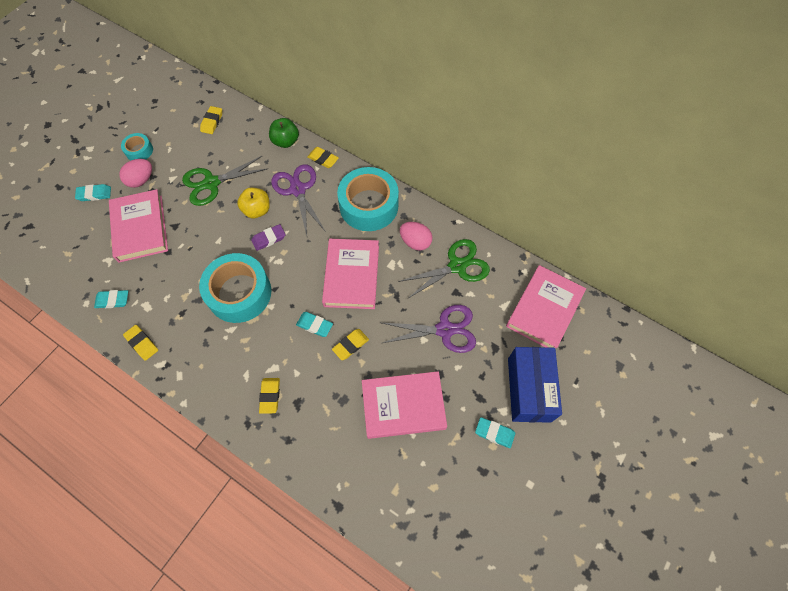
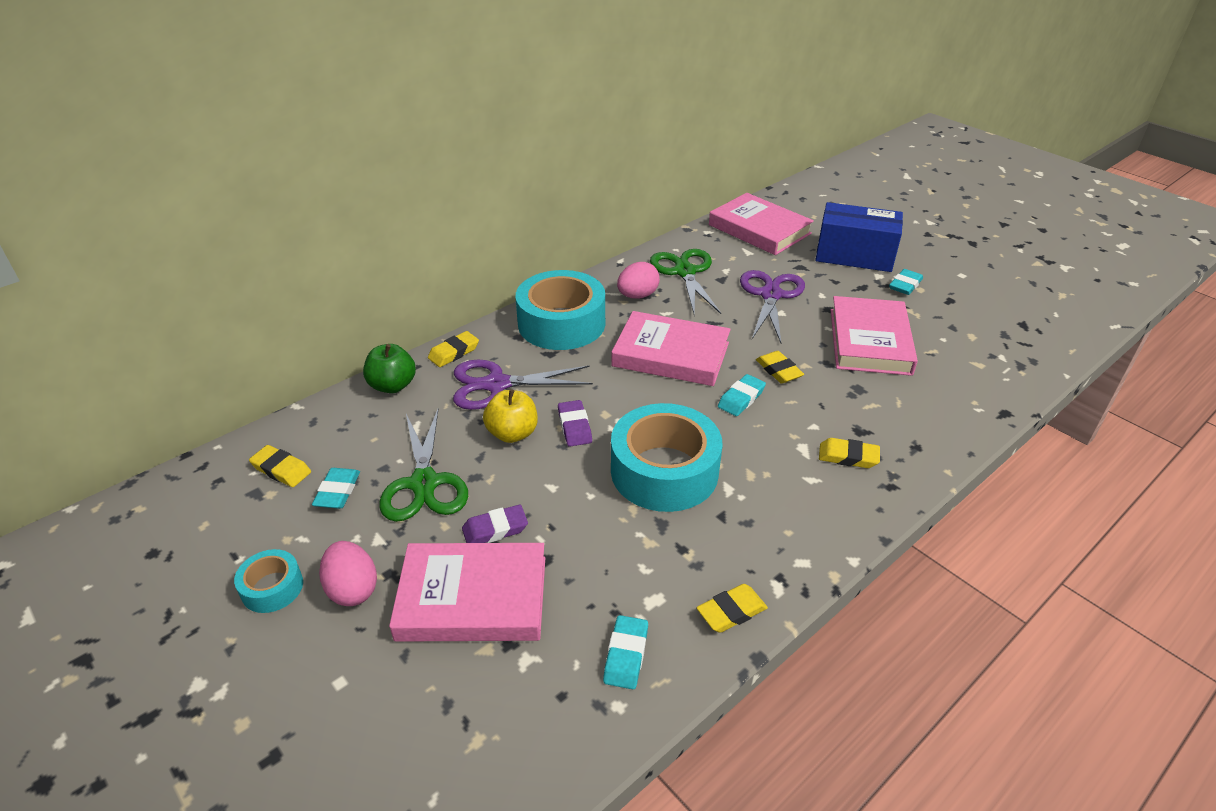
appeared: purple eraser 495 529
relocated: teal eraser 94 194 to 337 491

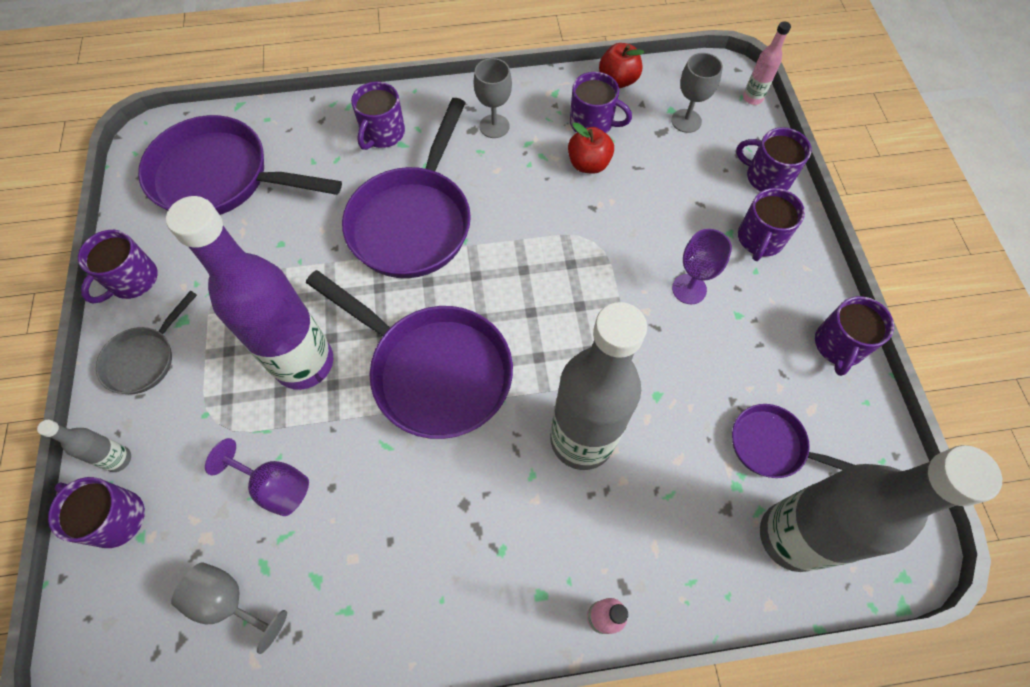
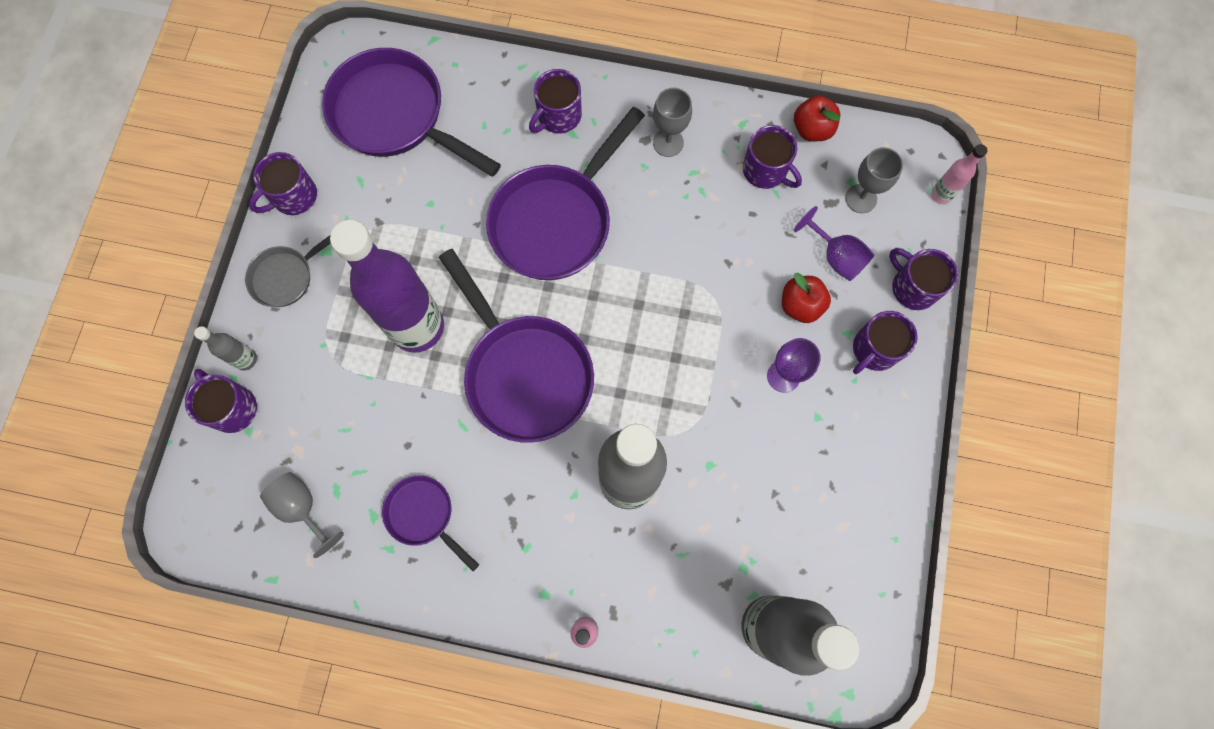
missing: purple tea mug 839 345
relocated: purple chalice 275 486 to 836 257; red apple fruit 588 164 to 800 305; purple pan 772 446 to 423 515

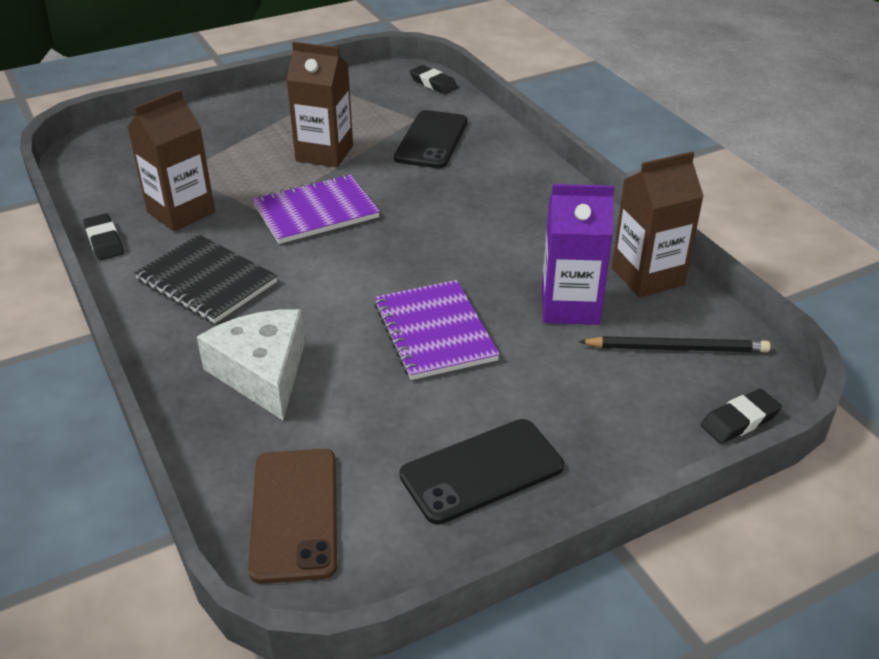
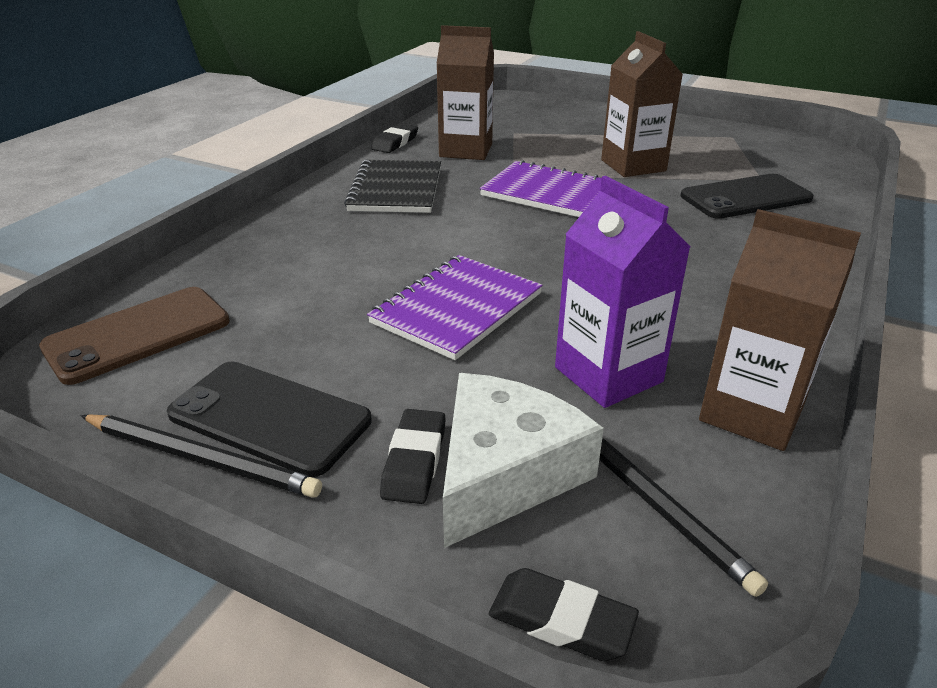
appeared: black lead pencil 201 458
relocated: pure white cheese wedge 262 372 to 504 473; black eraser 433 83 to 414 461

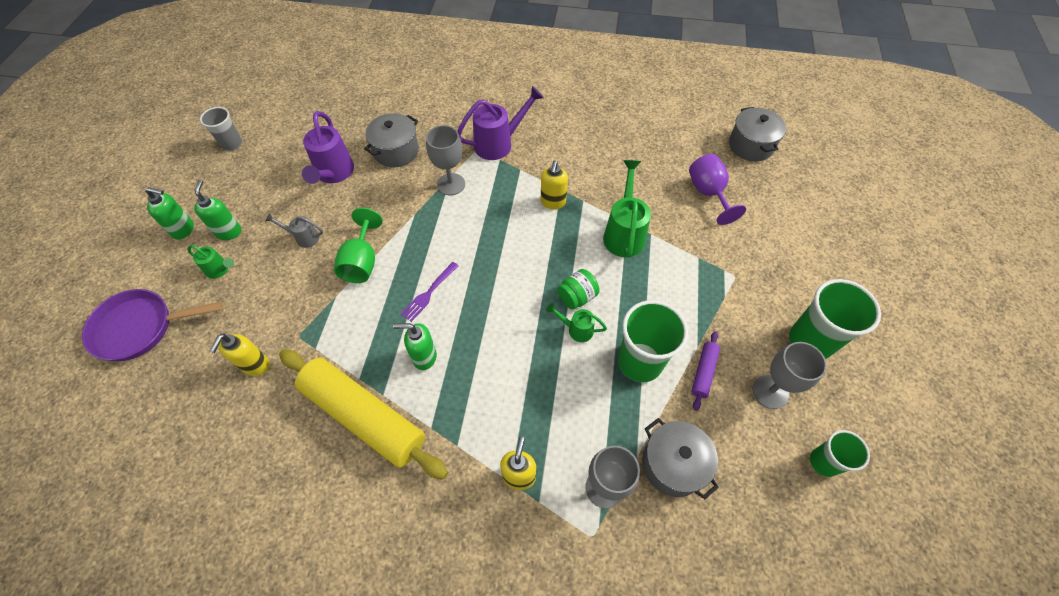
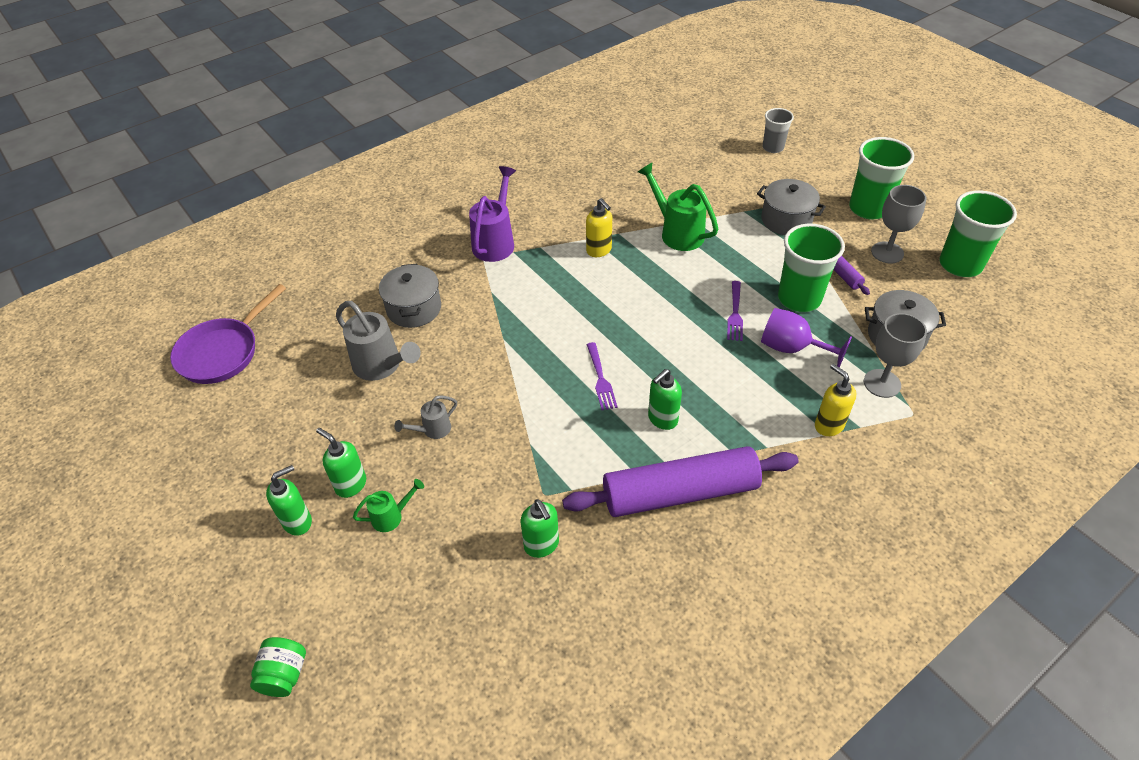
missing: green chalice 362 262; gray chalice 451 184
relocated: purple pan 140 328 to 223 352; gray beaker 232 144 to 773 147; green jar 577 297 to 284 675; purple chalice 708 193 to 791 348; gray stockpot 751 145 to 786 220
exchanged: green watering pot 576 329 to purple table fork 735 313
colour: yellow soap pump 255 365 to green soap pump 541 545; yellow dough roller 364 417 to purple dough roller 680 493; purple watering pot 333 173 to gray watering pot 381 366
size: green beaker 823 462 = 960 265 x1.69

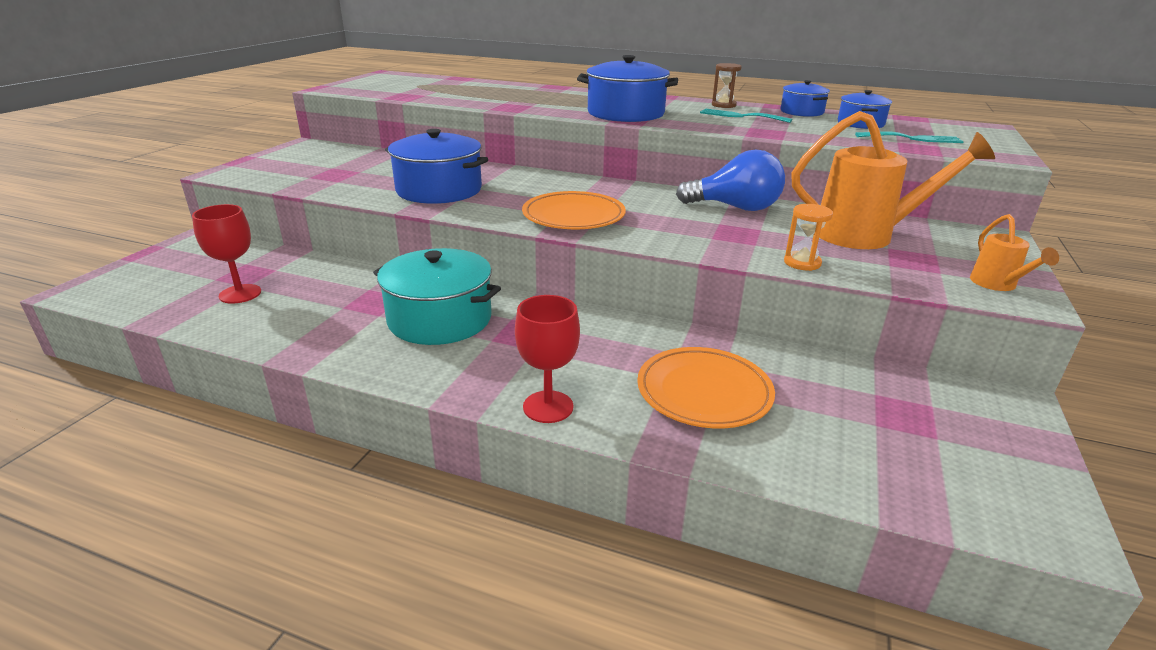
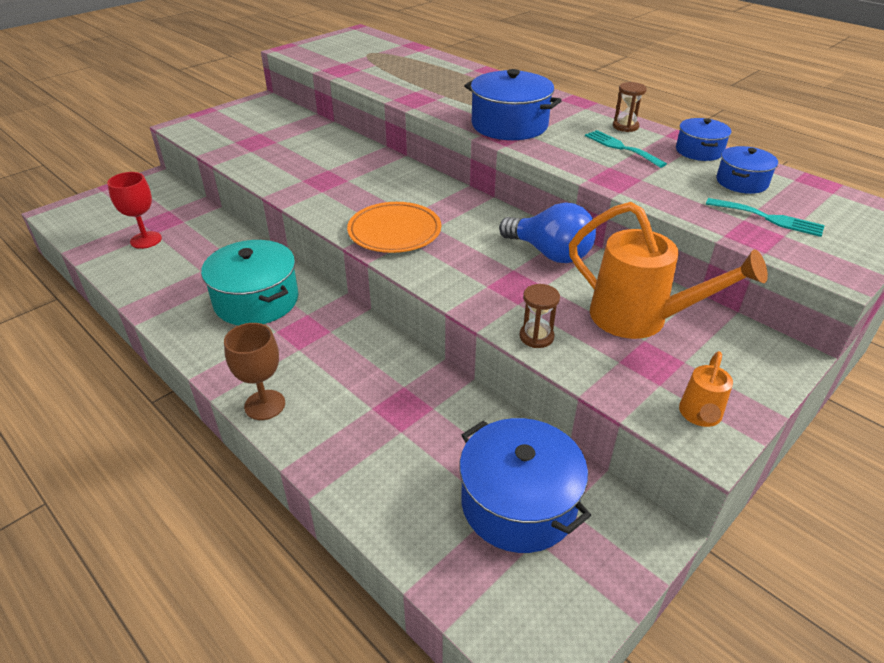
missing: orange-coloured plate 704 392
relocated: cobalt stockpot 439 190 to 518 503
colour: red chalice 548 407 to russet chalice 265 405; orange-coloured sandglass 802 263 to russet sandglass 536 337

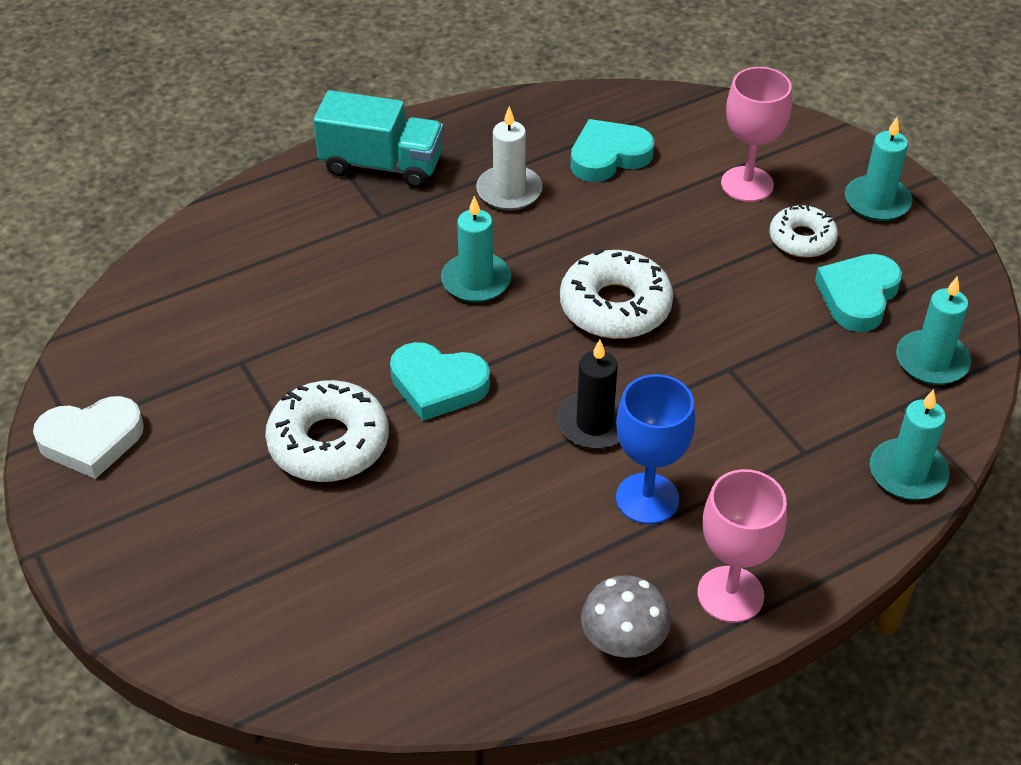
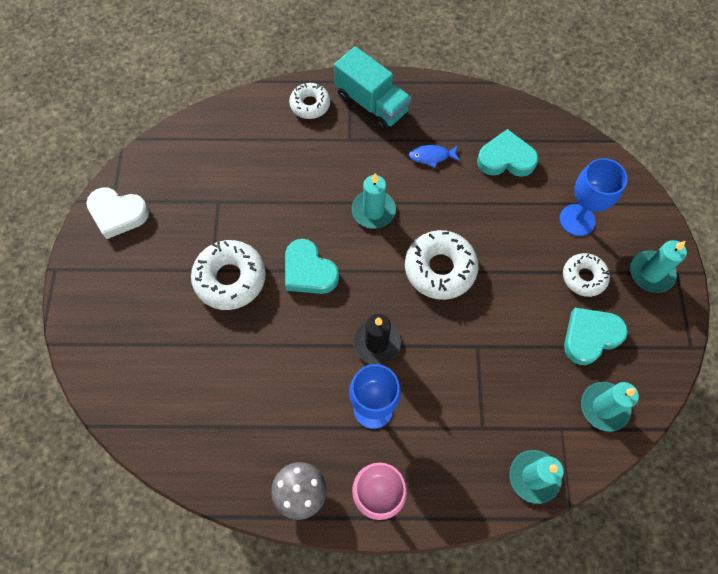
appeared: pure white glazed donut 310 105
exchanged: pure white candle 509 191 to cobalt toy fish 431 156
colour: pink chalice 747 184 to cobalt chalice 577 220

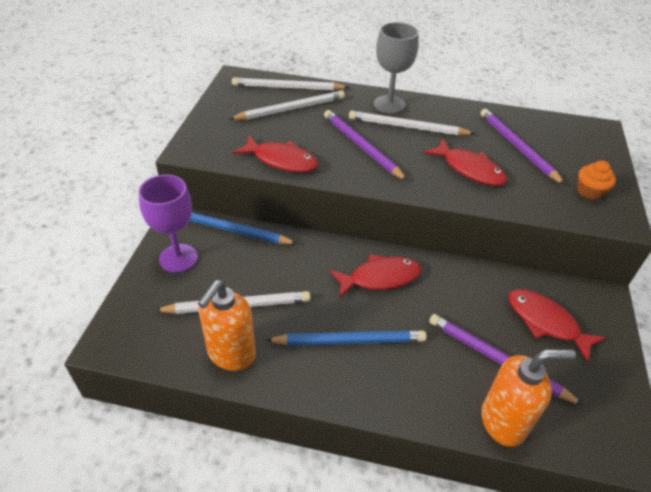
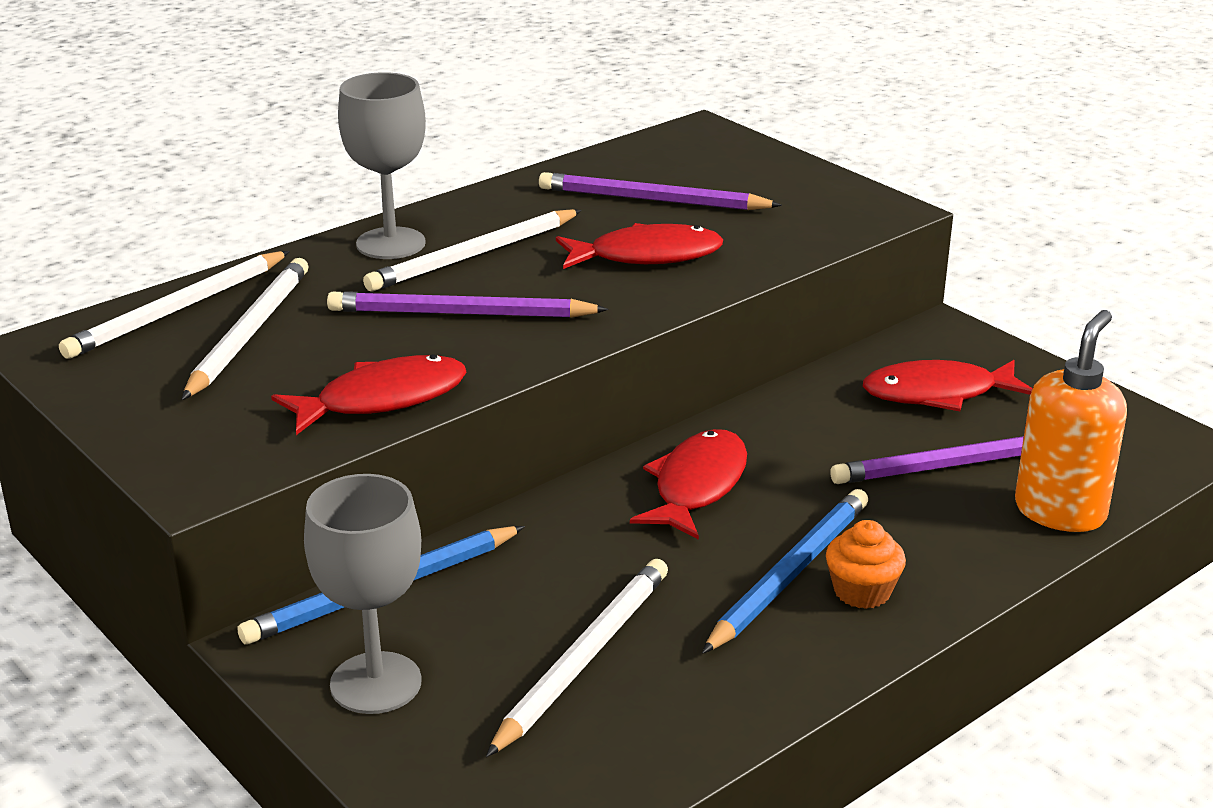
missing: orange-coloured soap pump 231 354
relocated: orange-coloured fairy cake 589 191 to 862 591
colour: purple chalice 178 258 to gray chalice 376 683

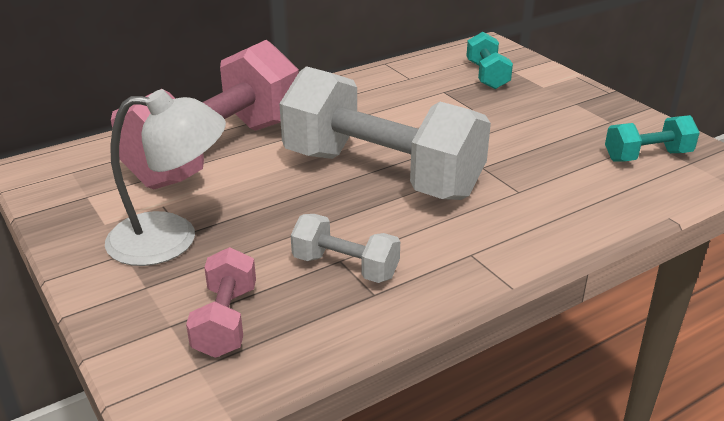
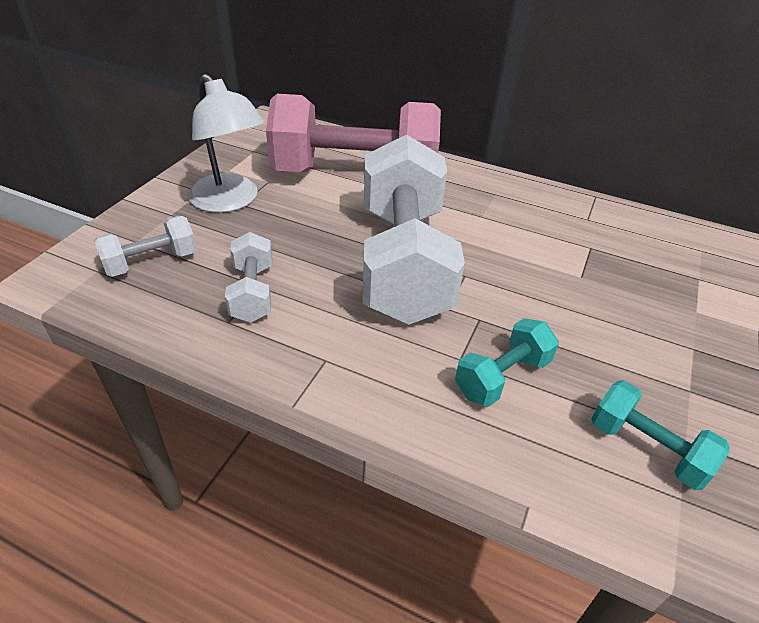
relocated: teal free weight 487 75 to 502 377
colour: pink free weight 226 321 to pure white free weight 151 262

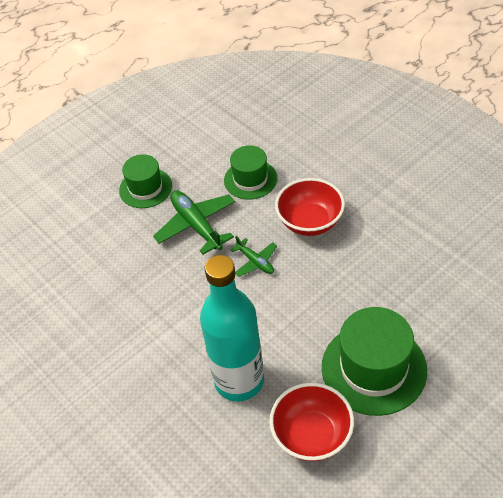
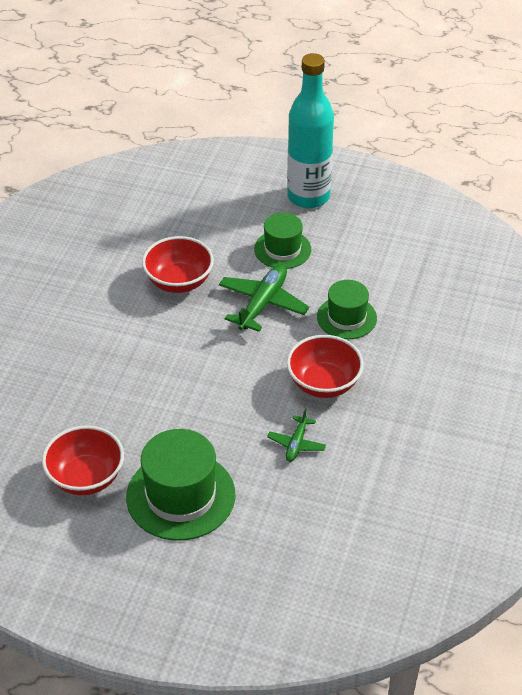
appeared: red bowl 179 281
relocated: teal flask 239 381 to 308 196; green plane 255 262 to 296 444

